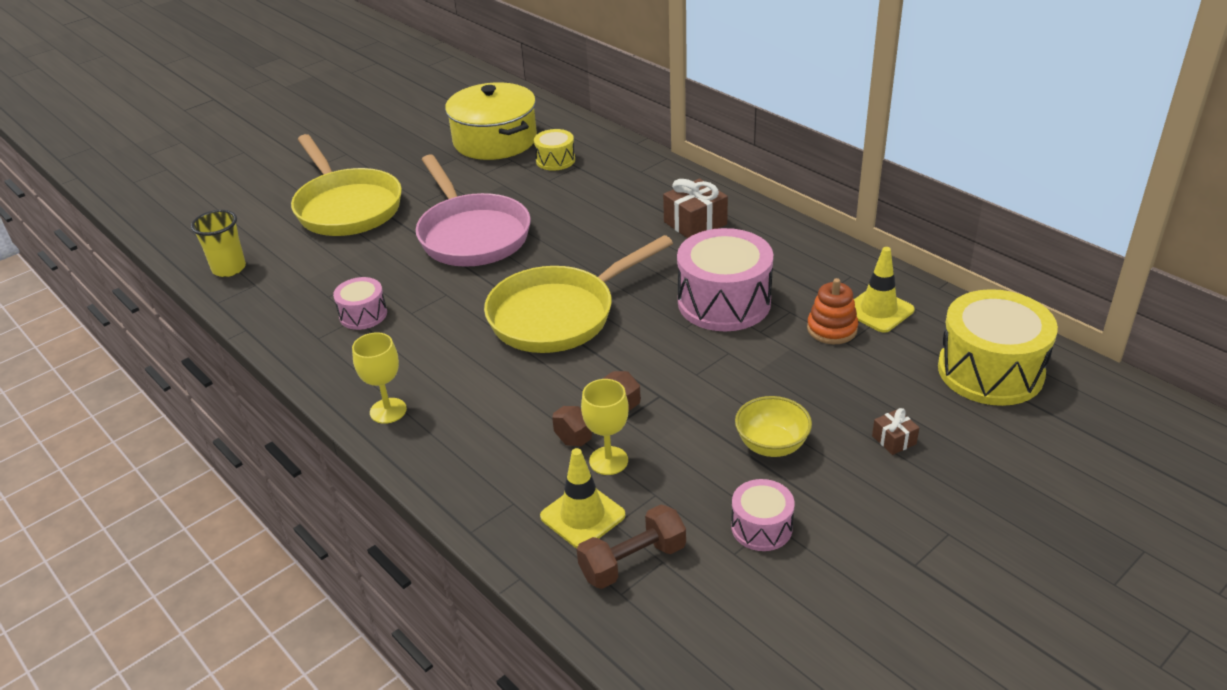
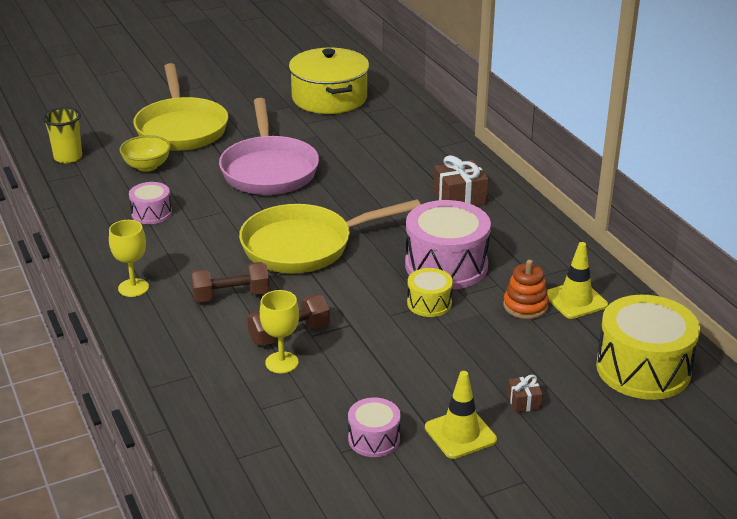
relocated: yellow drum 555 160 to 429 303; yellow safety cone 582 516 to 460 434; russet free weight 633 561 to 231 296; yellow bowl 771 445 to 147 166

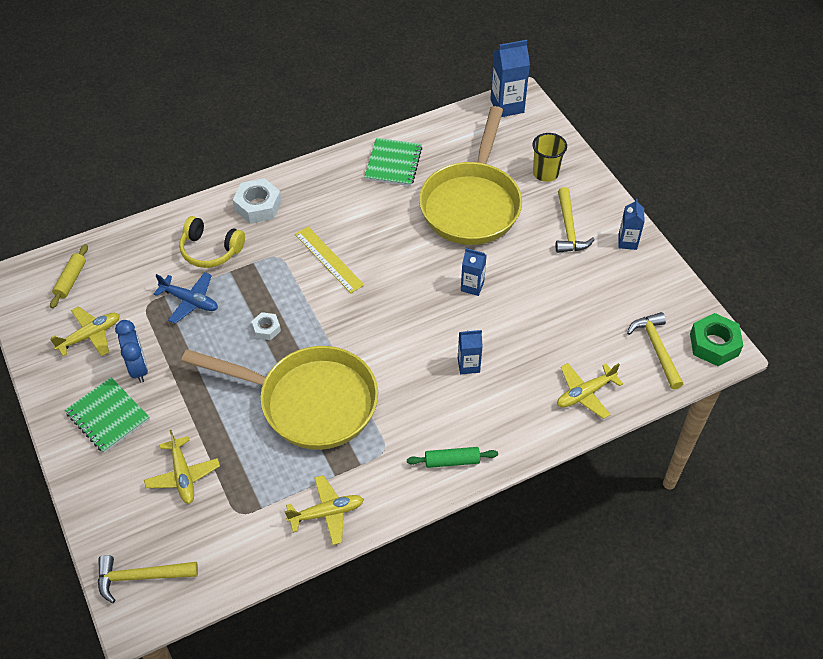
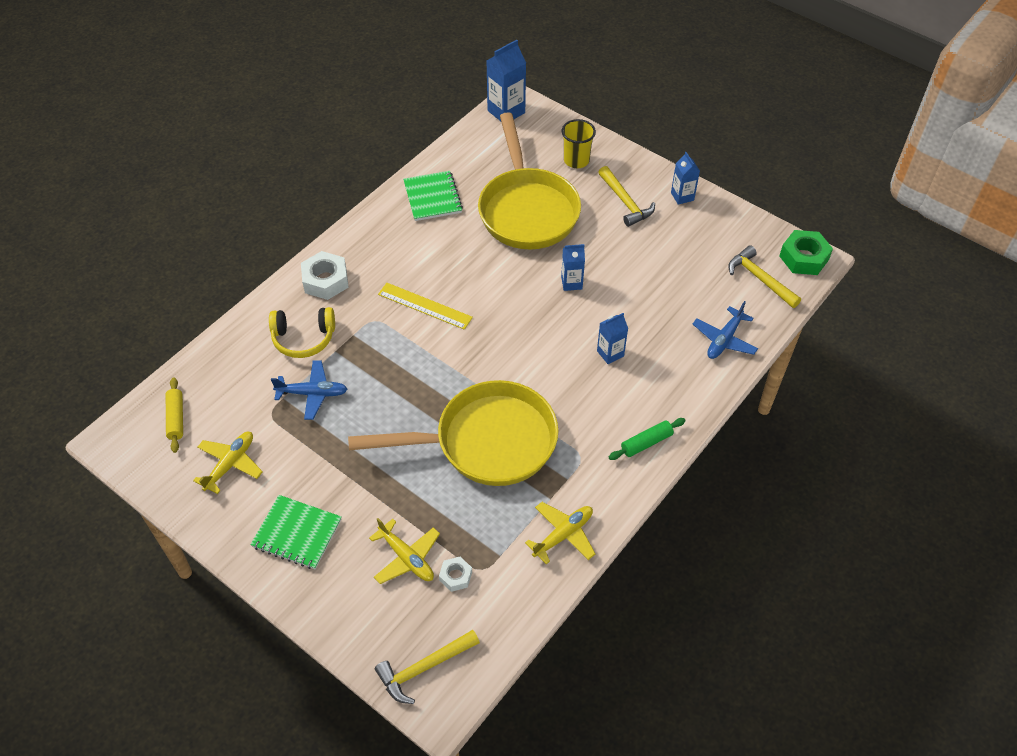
missing: cobalt bedside clock 138 368
relocated: pure white hex nut 266 329 to 455 576
colour: yellow plane 585 394 to cobalt plane 724 339

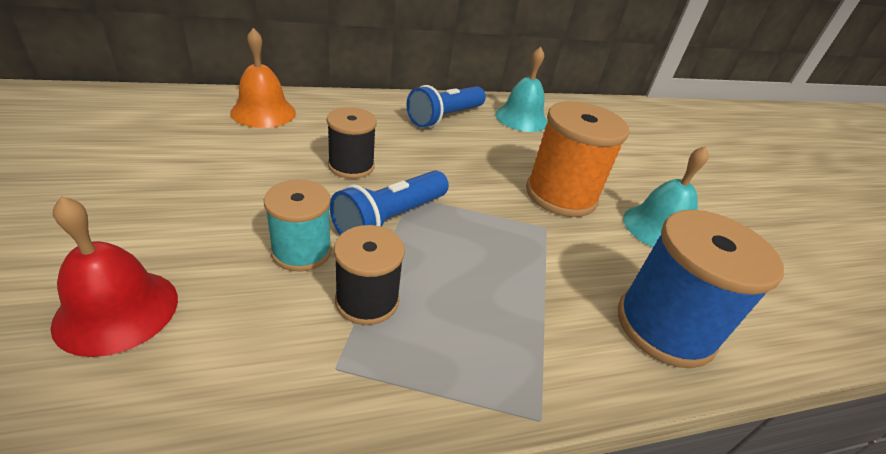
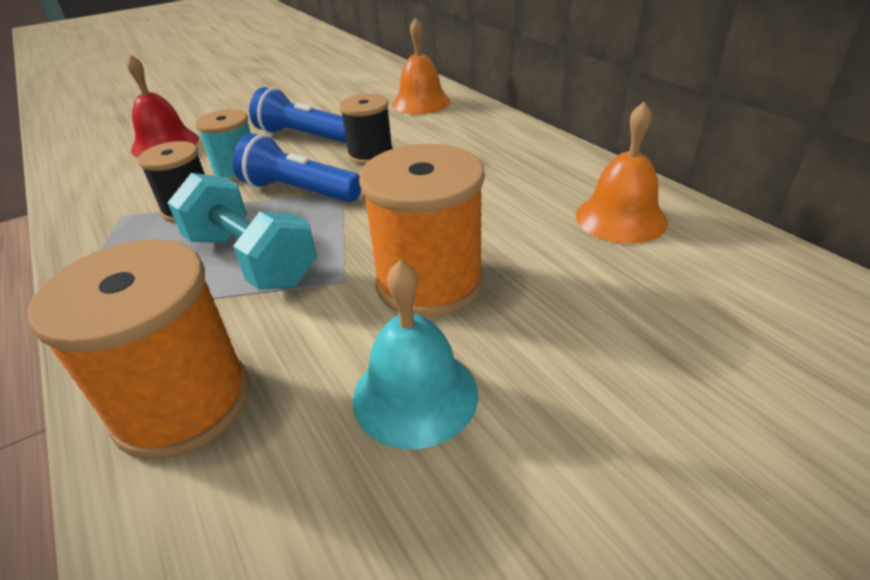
appeared: teal free weight 251 259
relocated: cobalt pocket torch 445 117 to 304 136
colour: teal hand bell 521 118 to orange-coloured hand bell 621 218; cobalt spool 664 326 to orange-coloured spool 182 403

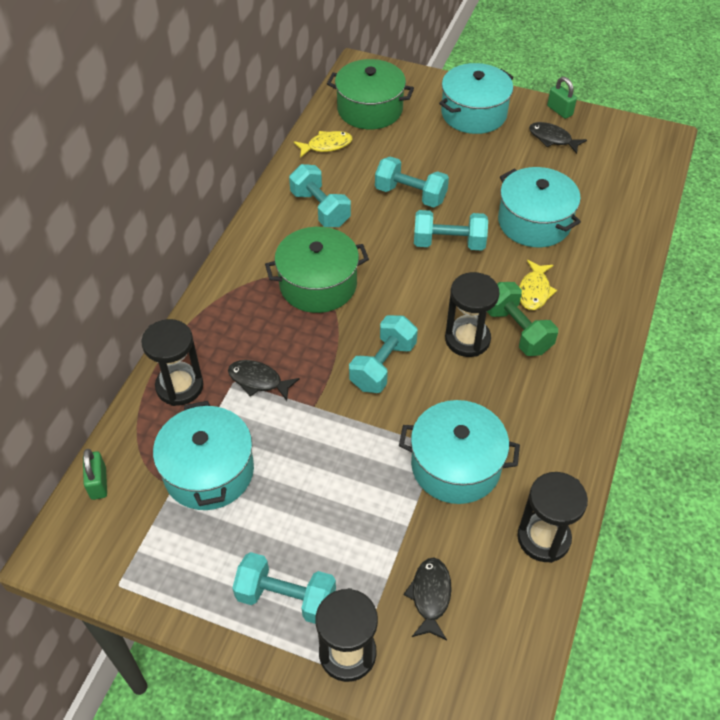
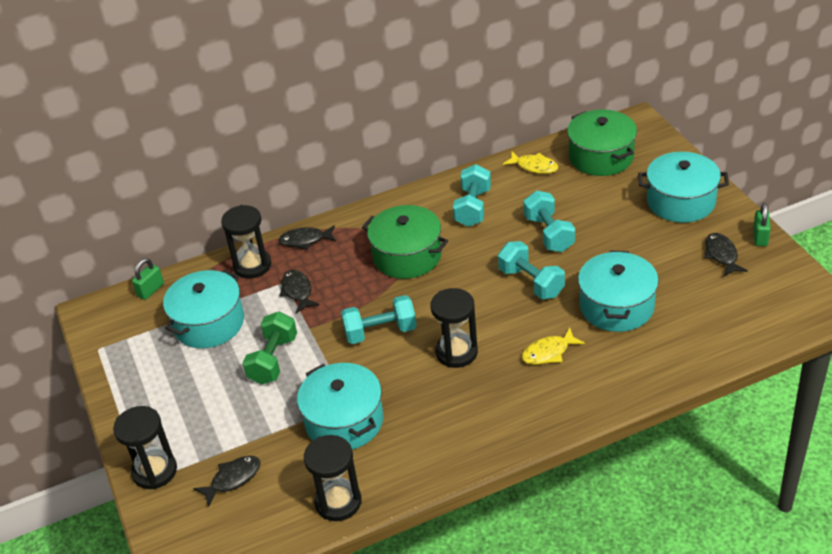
missing: teal free weight 286 598
appeared: black toy fish 305 240
relocated: green free weight 517 331 to 273 360

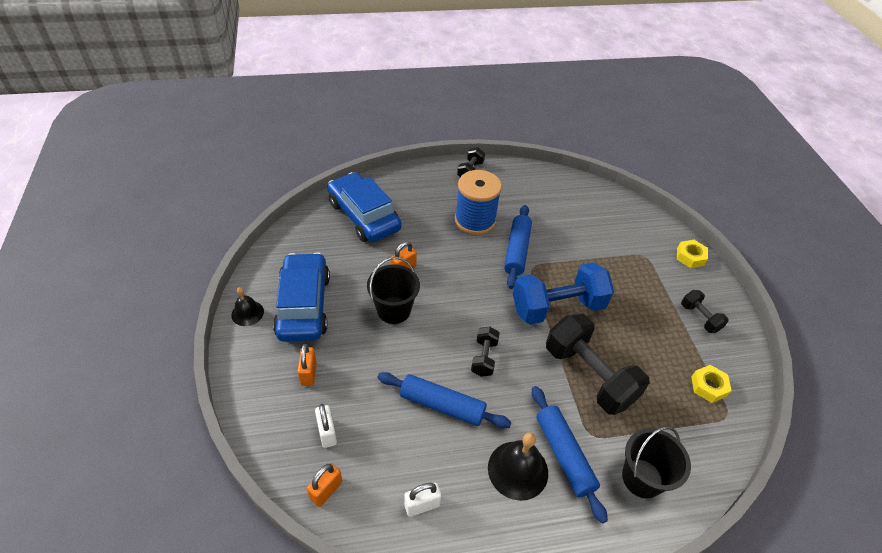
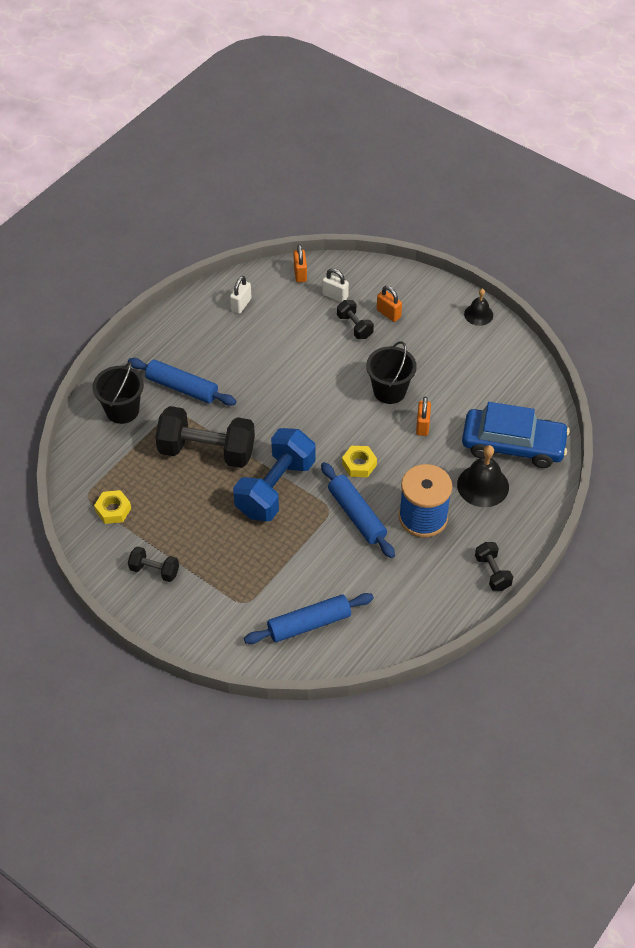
missing: cobalt automobile 303 305
relocated: cobalt dough roller 442 405 to 309 624; black free weight 484 358 to 354 326; black hand bell 518 470 to 483 485; yellow hex nut 690 257 to 359 464

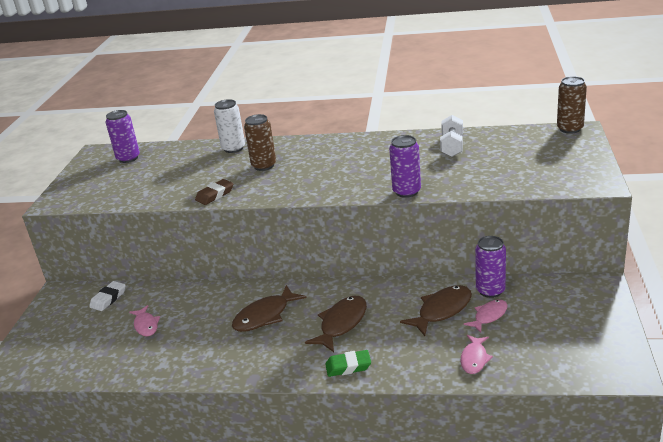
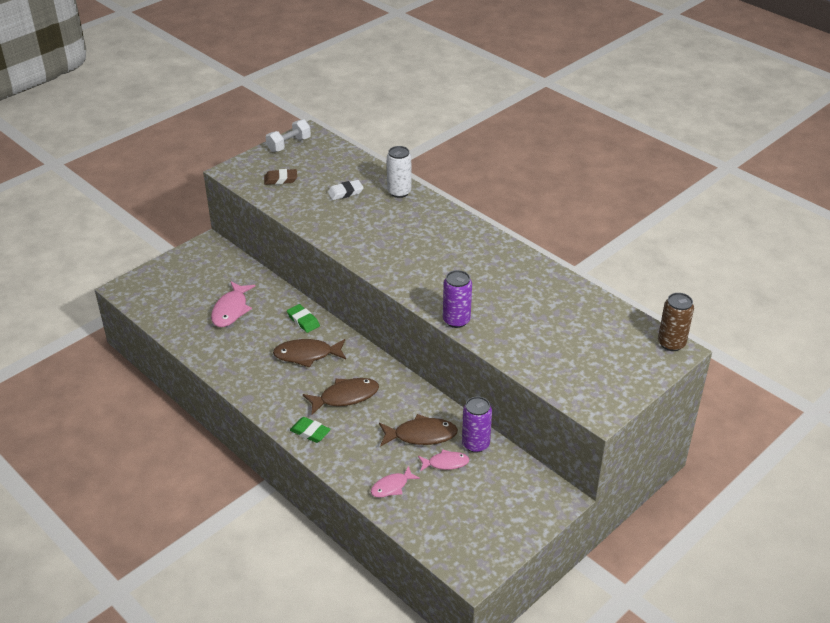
missing: purple can 128 158; russet can 264 166
appeared: green eraser 303 321
relocated: pure white eraser 108 298 to 345 192; russet eraser 215 195 to 280 179; pure white free weight 452 146 to 289 144
size: pink toy fish 146 325 = 231 310 x1.58

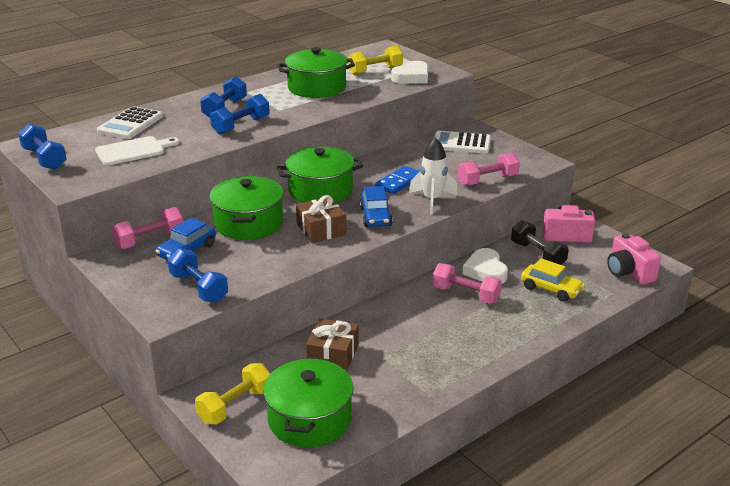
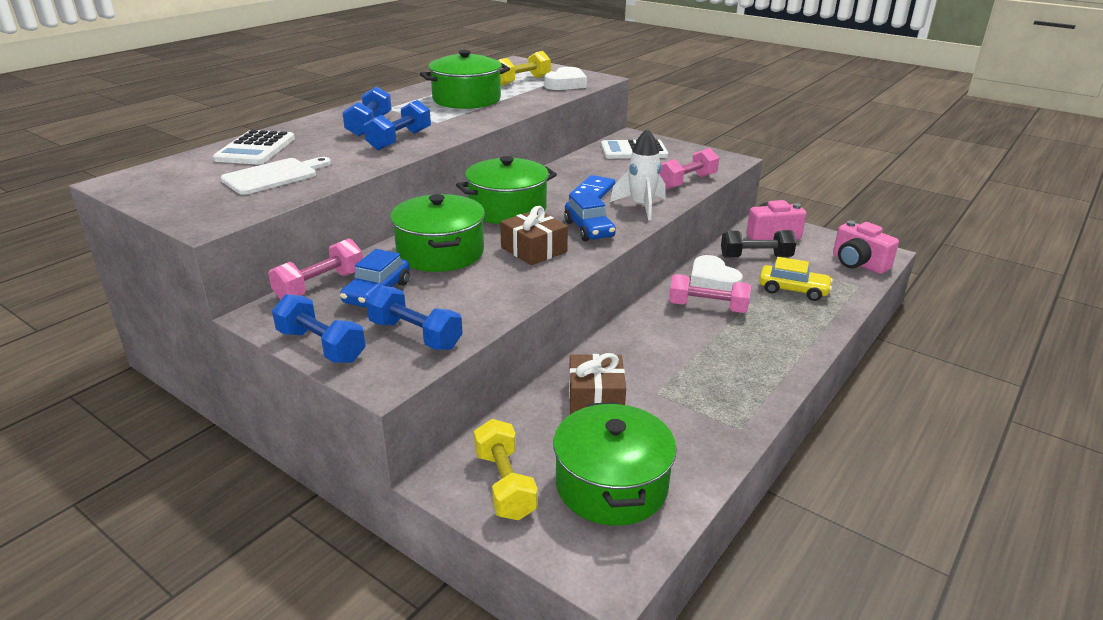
relocated: cobalt free weight 44 159 to 321 346
spun: yellow free weight 235 406 = 505 484 45 degrees counterclockwise; black free weight 537 254 = 755 257 45 degrees counterclockwise

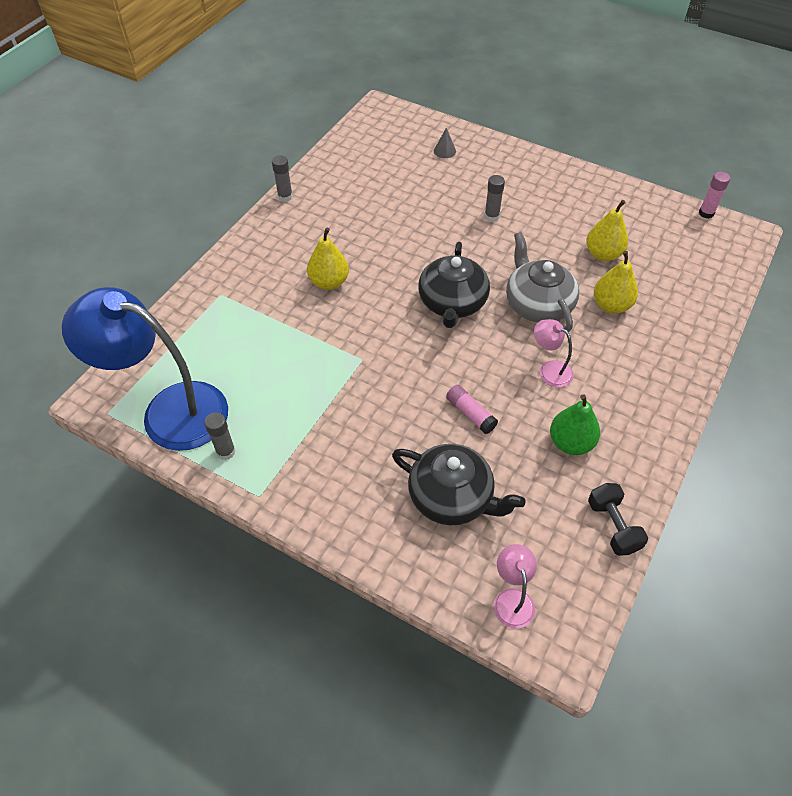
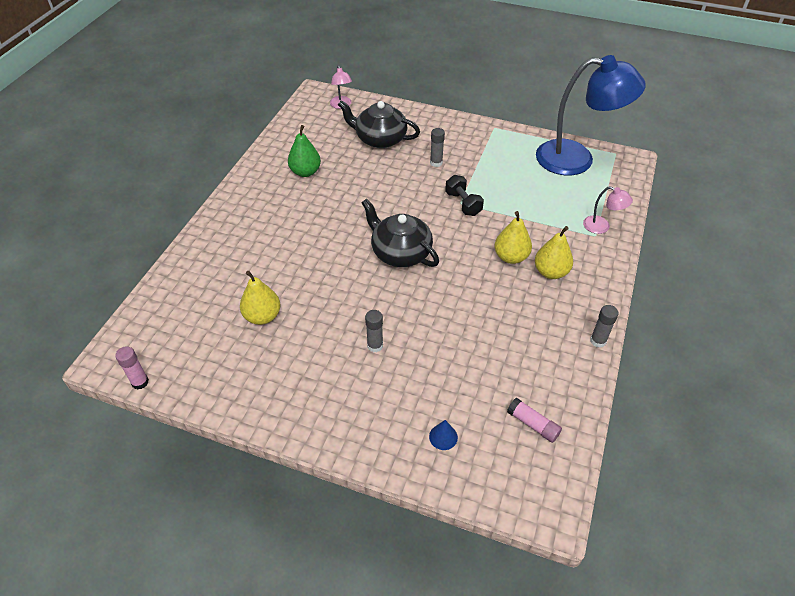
missing: gray tea pot 537 304
relocated: gray stick of glue 226 451 to 436 163; pink stick of glue 470 414 to 533 424; pink lamp 549 370 to 602 227; black free weight 613 526 to 463 204; yellow pear 611 305 to 551 272
colour: gray cone 444 151 to cobalt cone 443 437
spun: black tea pot 452 303 = 400 252 45 degrees counterclockwise

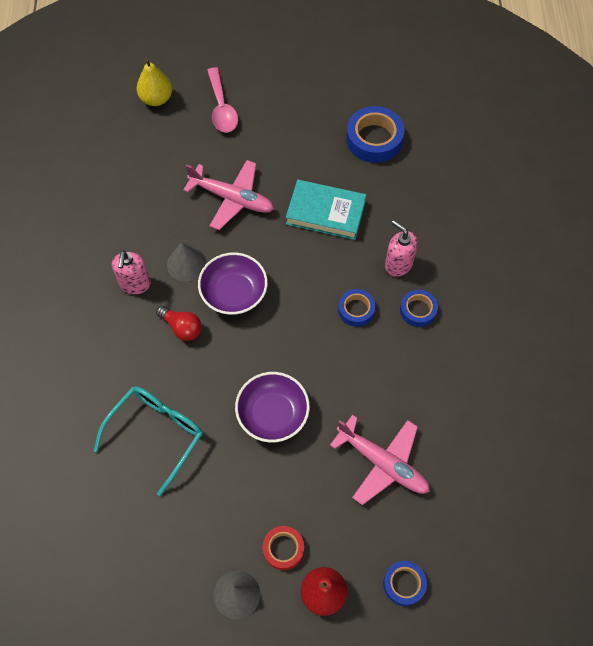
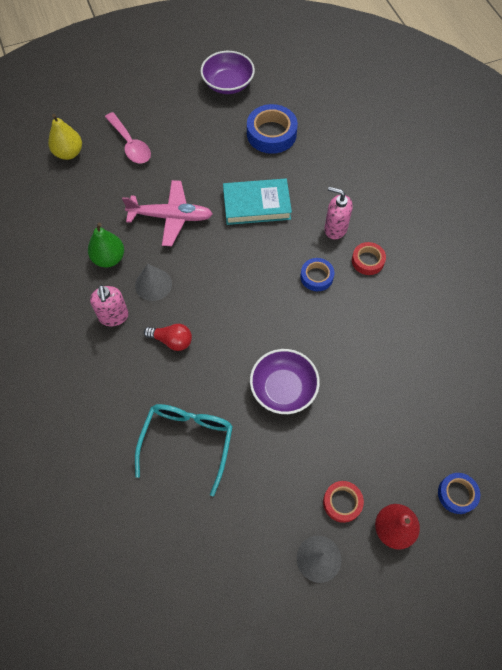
missing: pink plane 382 463
appeared: green pear 109 258
relocated: purple bowl 234 293 to 228 84
colour: cobalt tape 418 310 to red tape 367 261

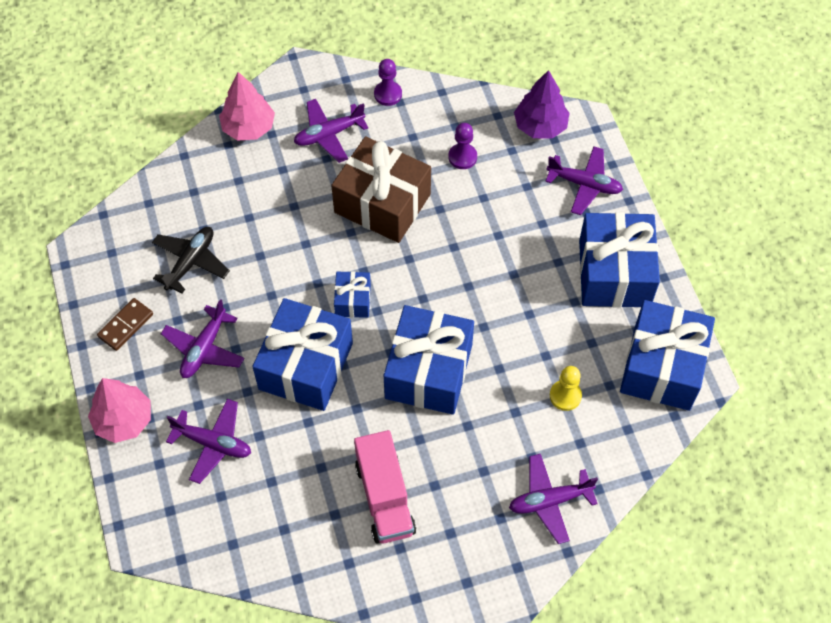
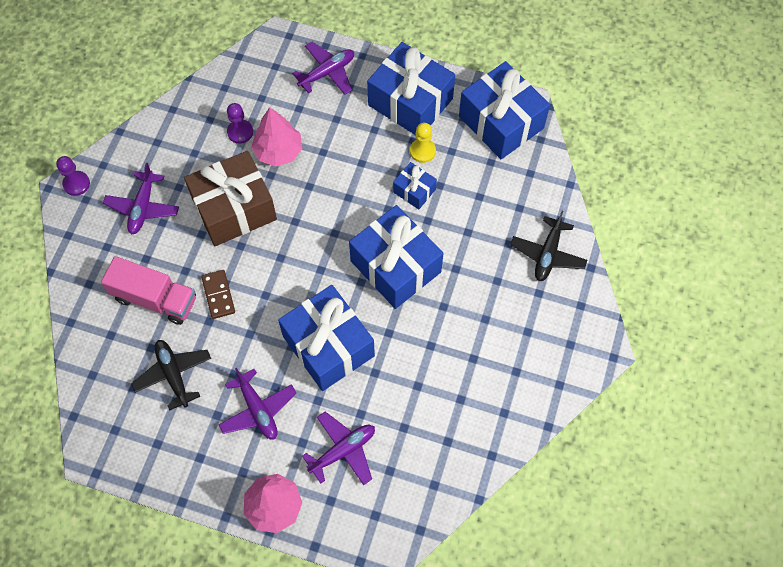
missing: purple toy tree 540 126
relocated: russet domino piece 125 325 to 218 295; pink toy tree 248 128 to 278 151; cobalt wrapped gift 353 300 to 414 191; pink toy truck 384 497 to 155 299; purple game pawn 388 94 to 76 184; yellow game pawn 565 396 to 422 151
colour: purple plane 549 501 to black plane 547 254

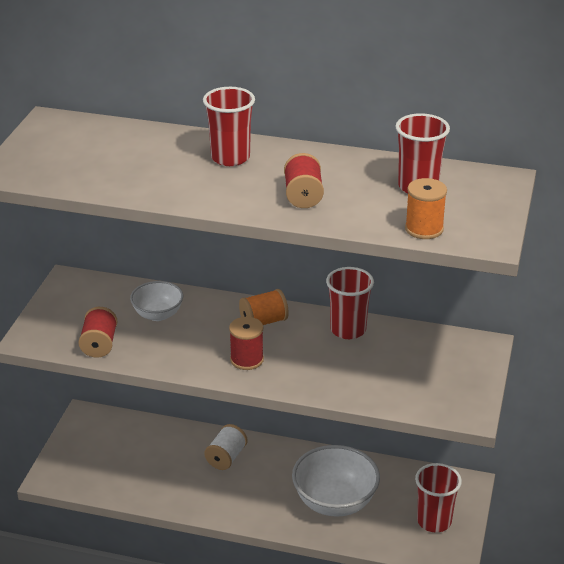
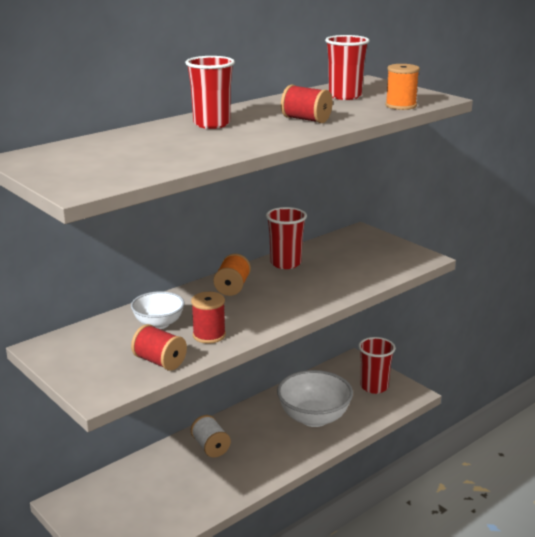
relocated: red spool 247 359 to 209 335

